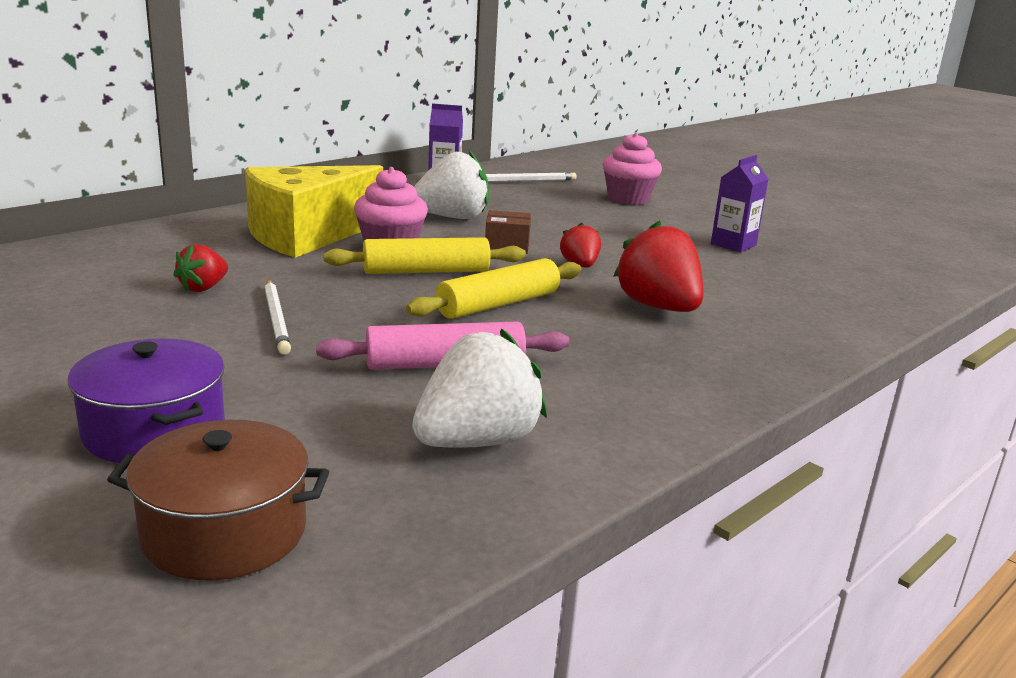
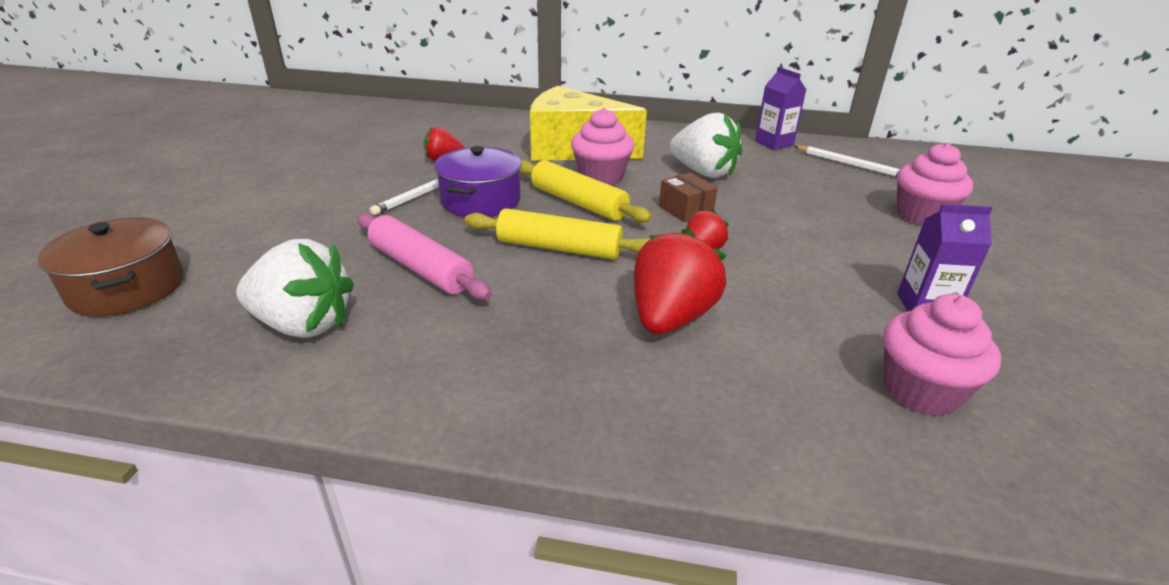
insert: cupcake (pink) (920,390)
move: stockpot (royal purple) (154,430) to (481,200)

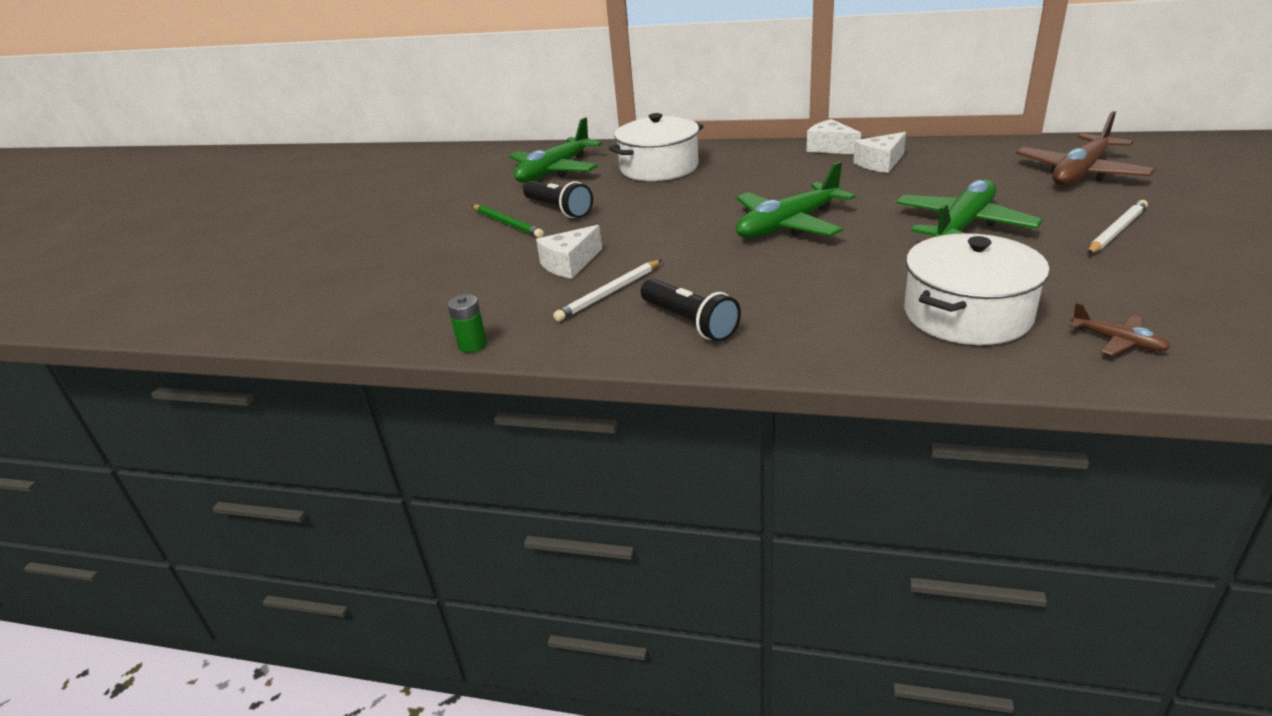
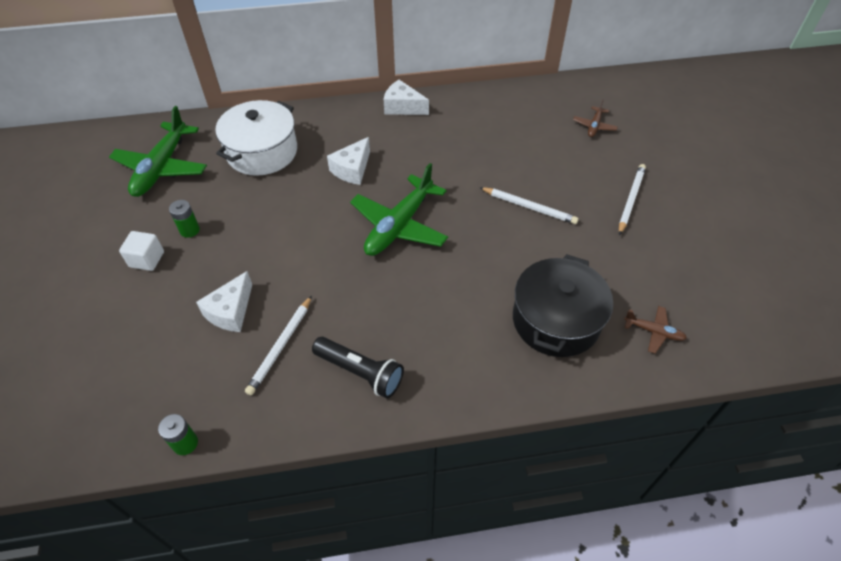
move: cheese (snow-white) (880,163) to (352,169)
replace: wooden pencil (emerald) (507,223) to solid cube (snow-white) (147,259); torch (jet-black) (558,209) to battery (emerald) (189,230); toy plane (emerald) (963,225) to wooden pencil (snow-white) (529,207)
recolor: stockpot (snow-white) (967,314) to stockpot (jet-black) (556,320)
resize: toy plane (russet) (1080,173) = (594,126) x0.47

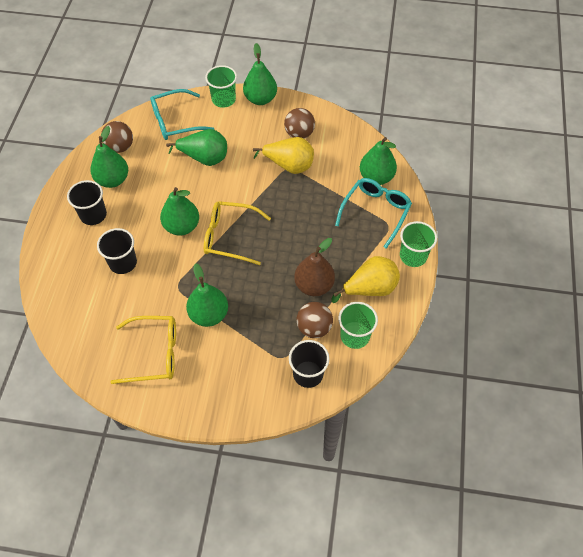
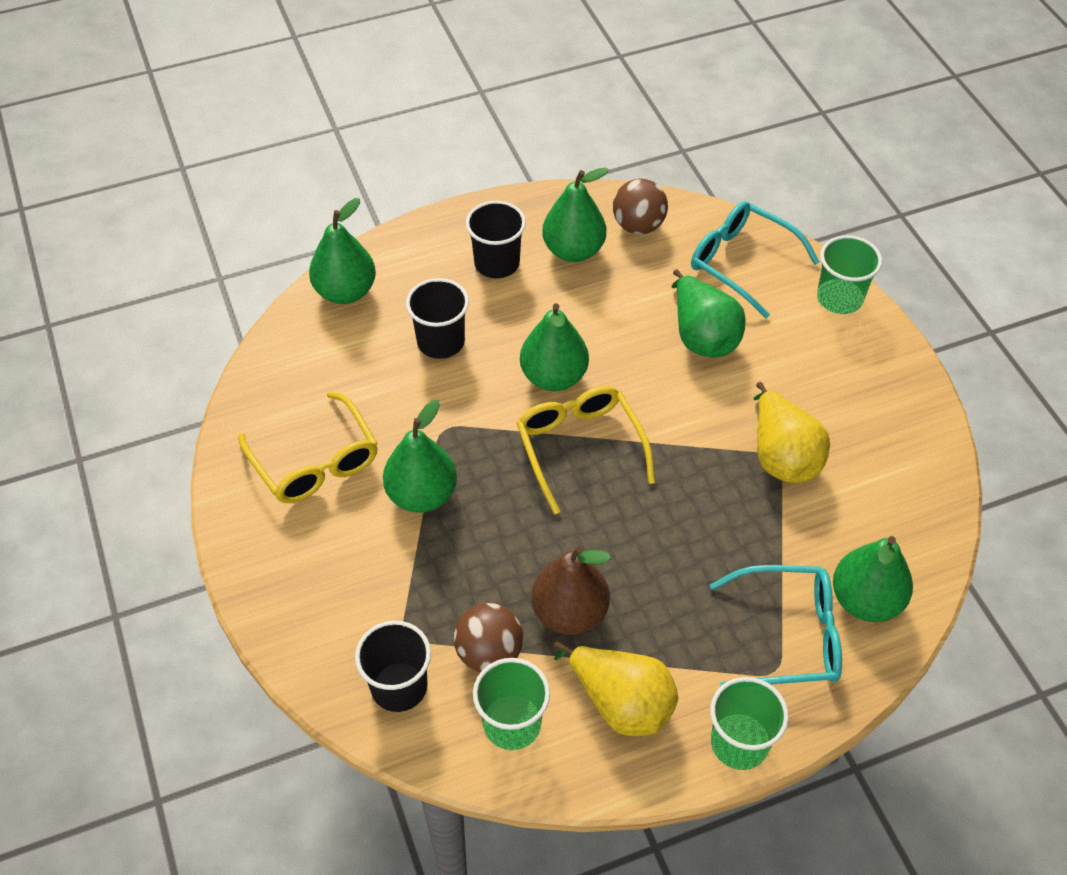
delete: ball (russet) (299,134)
move: pear fruit (emerald) (260,99) to (345,291)

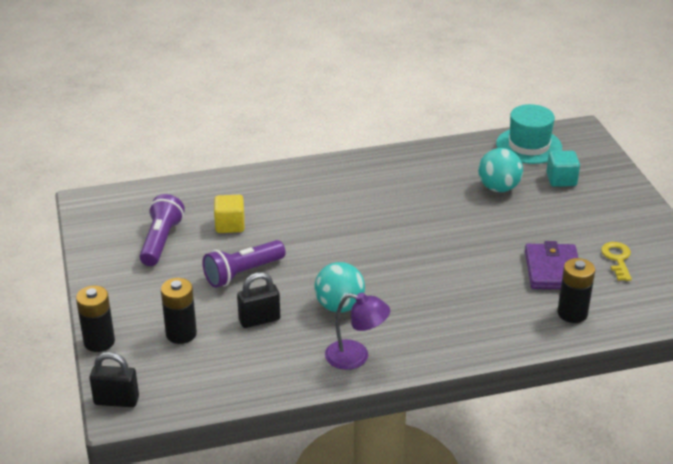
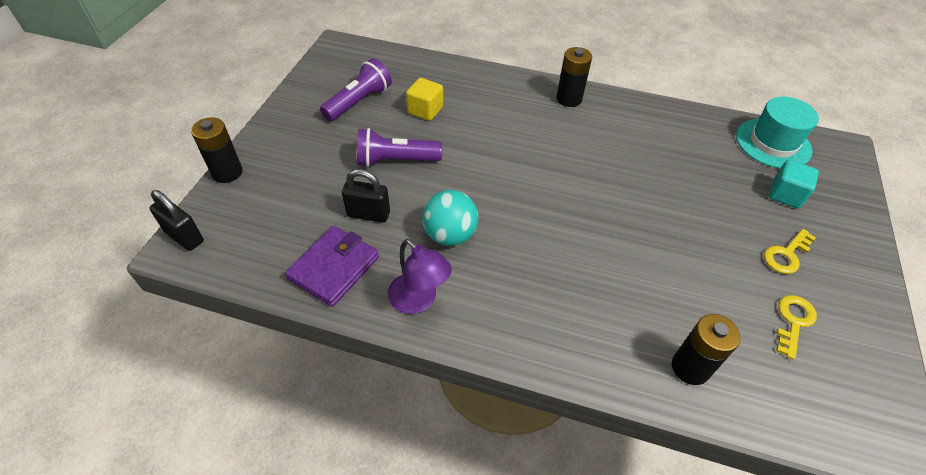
delete: ball (turquoise) (498,188)
insert: latchkey (yellow) (786,255)
move: billfold (royal purple) (552,270) to (334,268); battery (jet-black) (181,334) to (569,99)

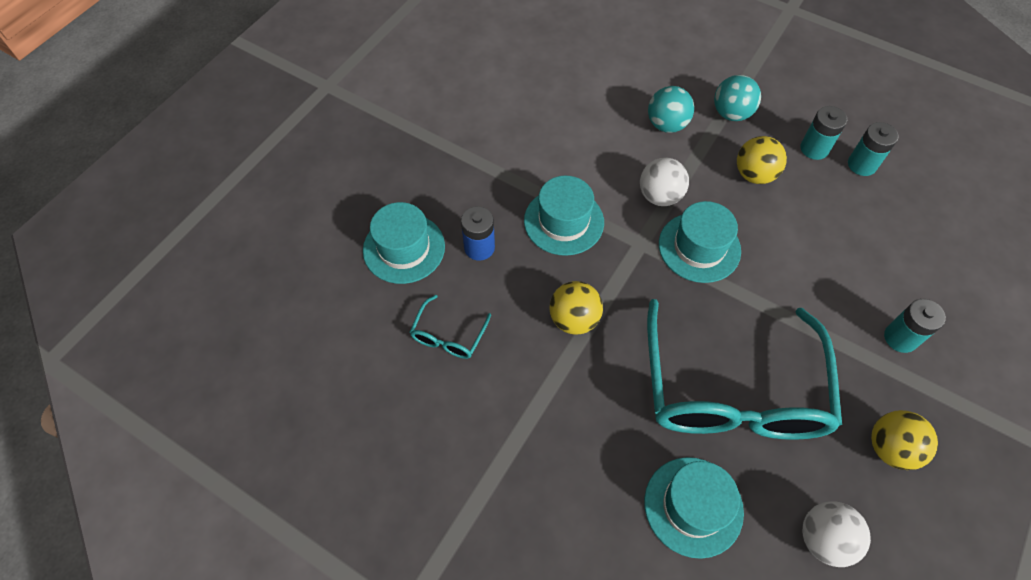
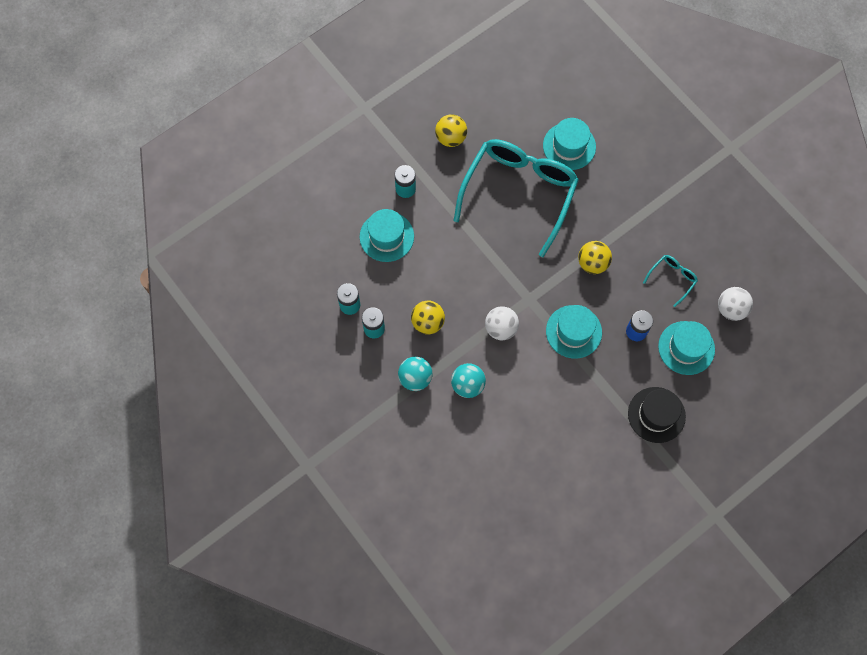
insert: tall hat (jet-black) (656,414)
move: tall hat (turquoise) (699,247) to (386,236); ball (snow-white) (824,539) to (731,309)

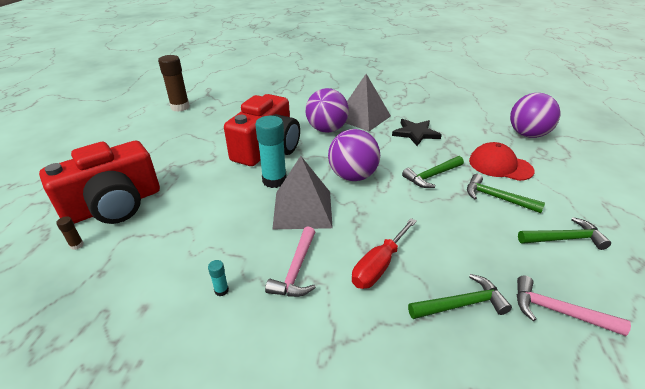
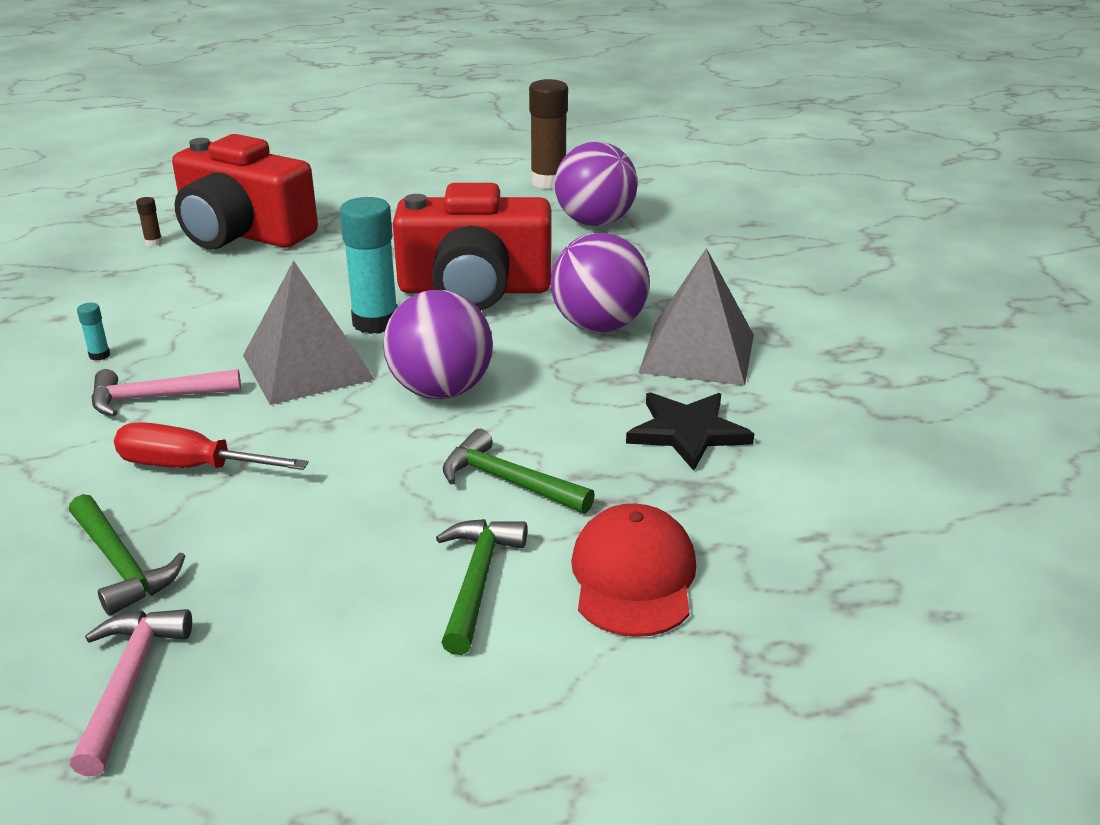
delete: hammer (emerald) (564,239)
move: ball (royal purple) (527,135) to (595,222)

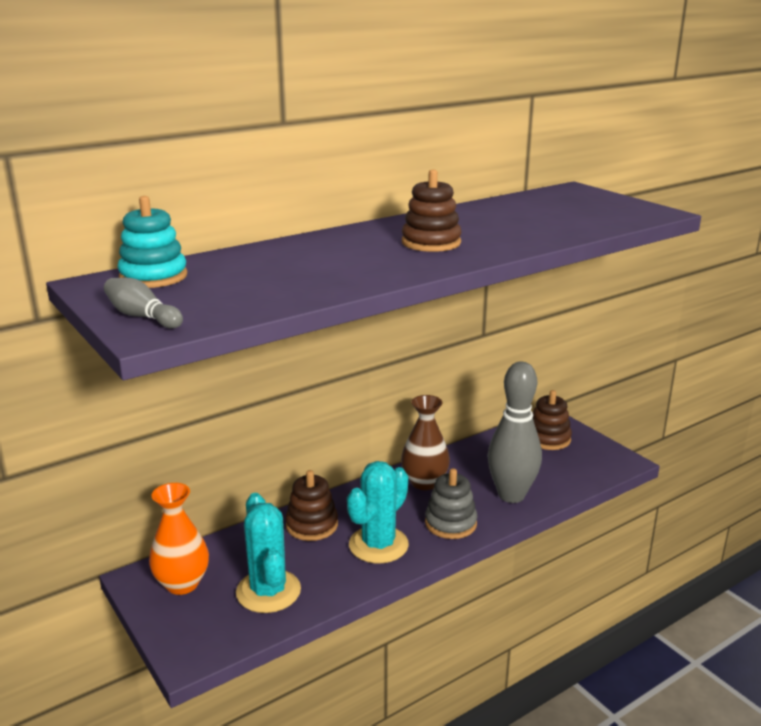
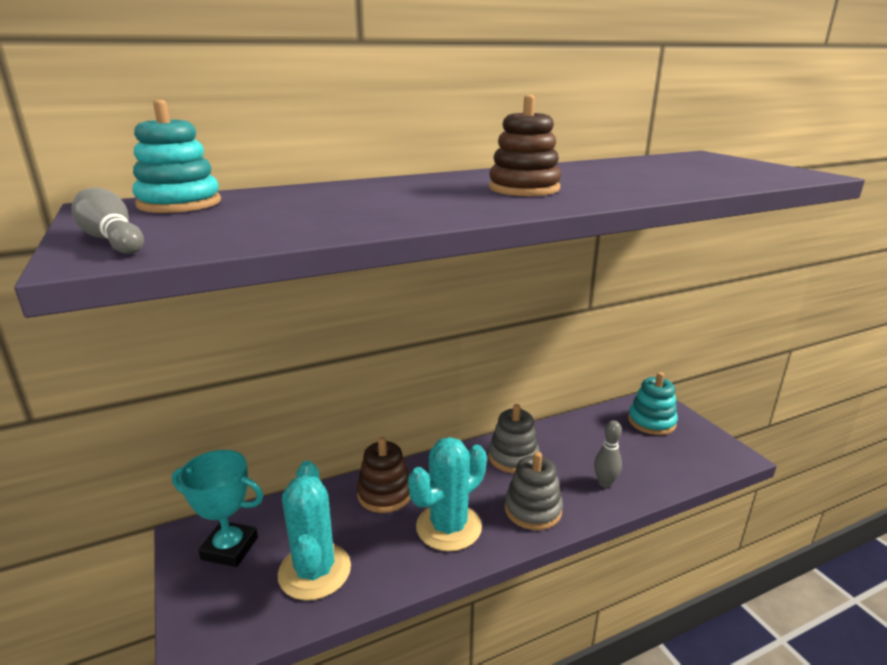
replace: tall vase (bright orange) (182,584) to prize cup (turquoise) (230,548); tall vase (russet) (424,482) to stacking rings (gray) (513,457)
recolor: stacking rings (russet) (548,439) to stacking rings (turquoise) (651,422)
resize: skittle (gray) (511,495) = (605,483) x0.46

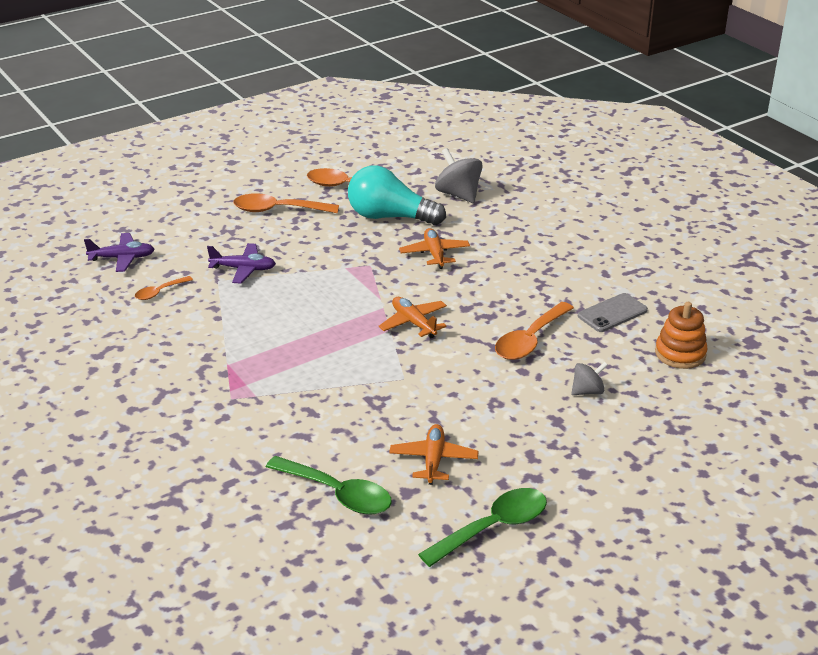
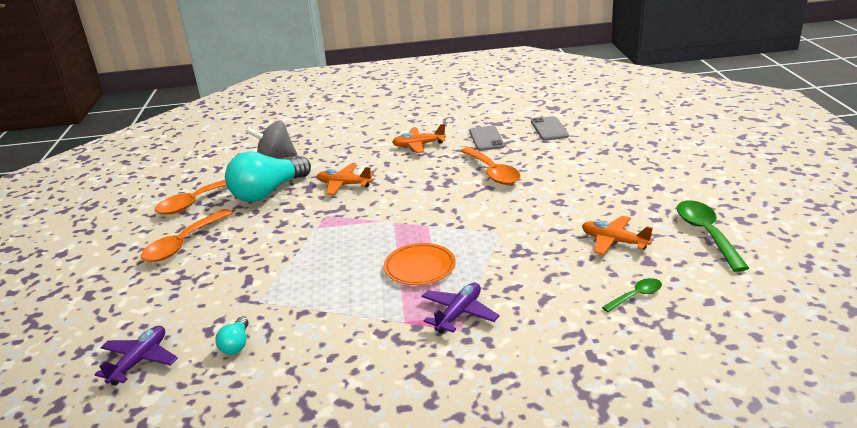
delete: whirligig (gray) (587,391)
insert: dinner plate (bright orange) (420,267)
move: toy plane (bright orange) (413,323) to (418,145); toy plane (royal purple) (243,269) to (459,313)
replace: teaspoon (bright orange) (159,292) to lightbulb (turquoise) (236,344); stacking rings (bright orange) (680,354) to mobile phone (gray) (549,129)
resize: teaspoon (emerald) (338,494) = (636,296) x0.54

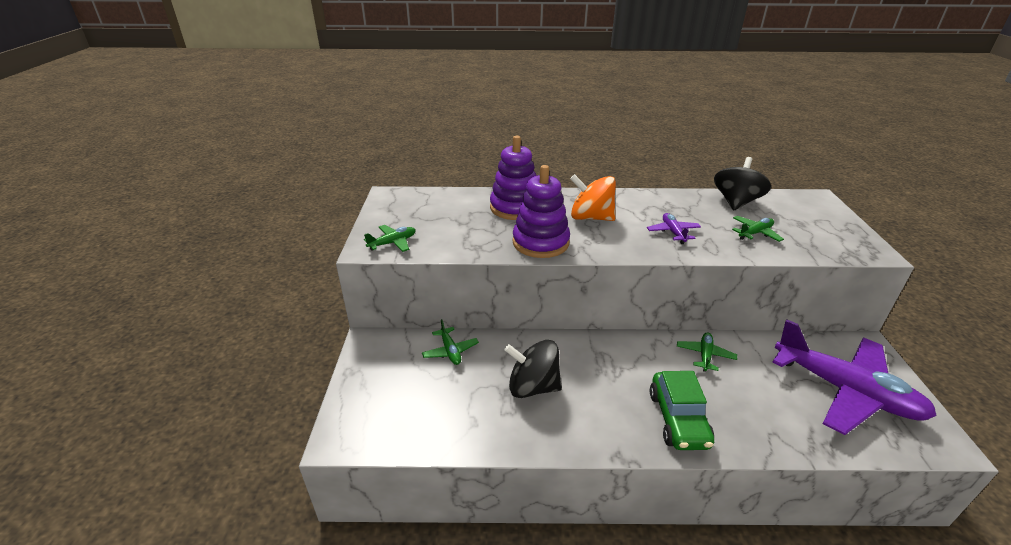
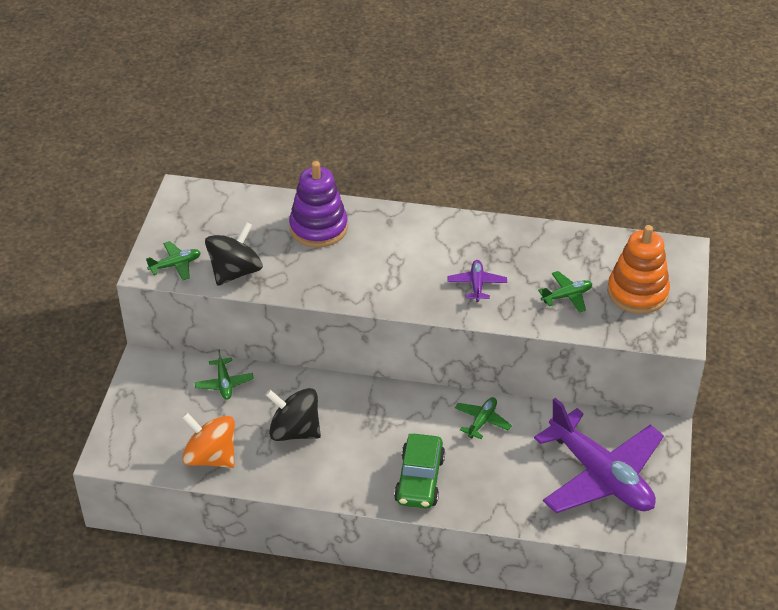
delete: stacking rings (royal purple) (540,242)
insert: stacking rings (bright orange) (637,292)
move: whirligig (bright orange) (591,217) to (211,457); whirligig (jet-black) (736,202) to (235,272)

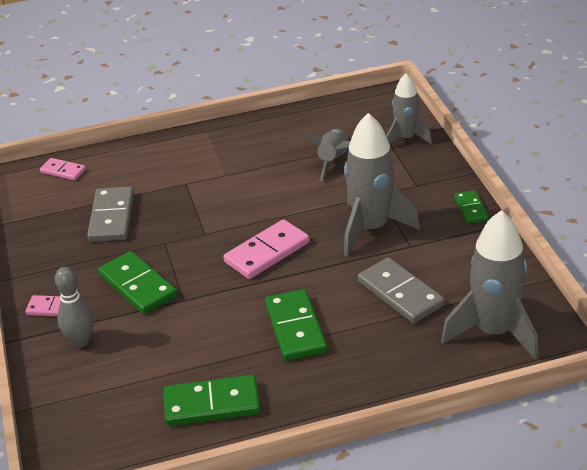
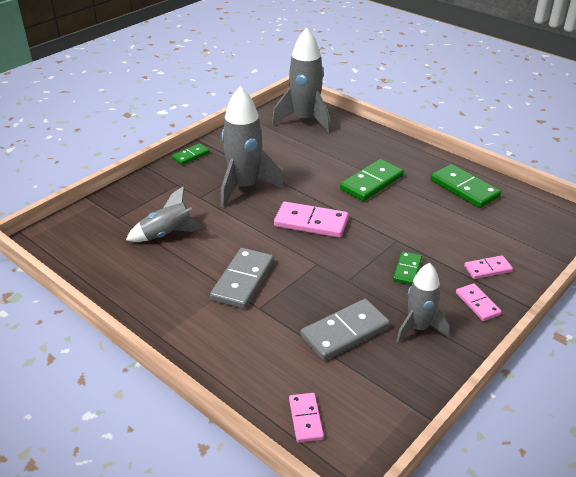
move: domino piece (gray) (400,293) to (243,280); spaceship (gray) (406,138) to (418,328)
replace: skittle (gray) (80,341) to domino piece (pink) (487,269)
resize: domino piece (emerald) (137,286) = (407,270) x0.58

